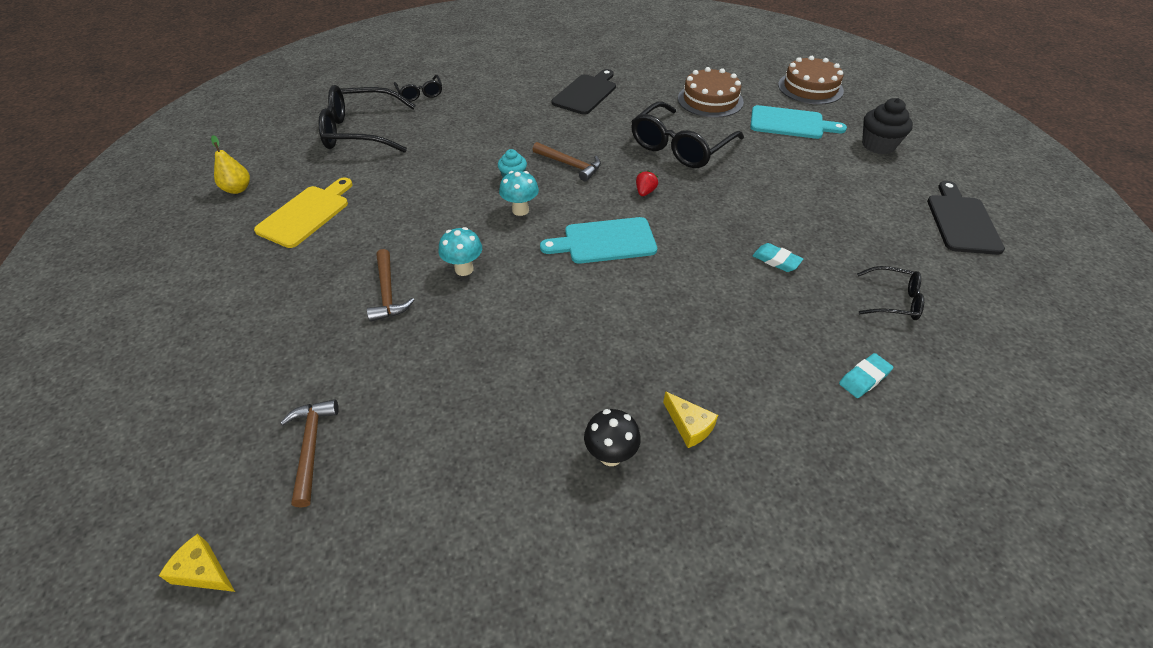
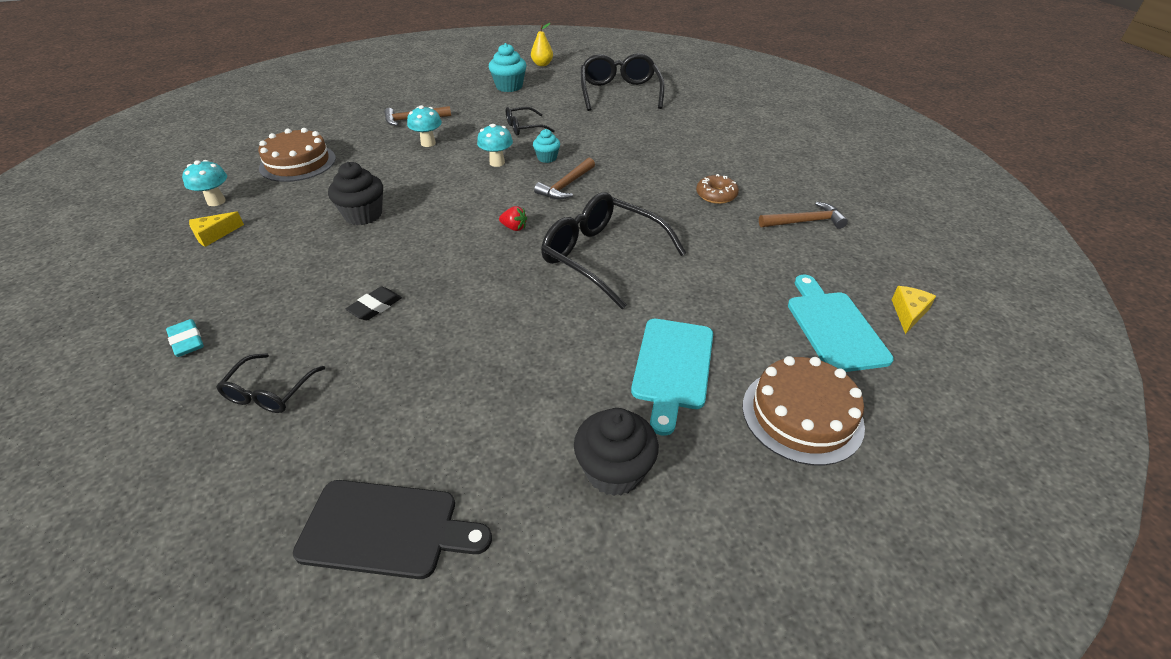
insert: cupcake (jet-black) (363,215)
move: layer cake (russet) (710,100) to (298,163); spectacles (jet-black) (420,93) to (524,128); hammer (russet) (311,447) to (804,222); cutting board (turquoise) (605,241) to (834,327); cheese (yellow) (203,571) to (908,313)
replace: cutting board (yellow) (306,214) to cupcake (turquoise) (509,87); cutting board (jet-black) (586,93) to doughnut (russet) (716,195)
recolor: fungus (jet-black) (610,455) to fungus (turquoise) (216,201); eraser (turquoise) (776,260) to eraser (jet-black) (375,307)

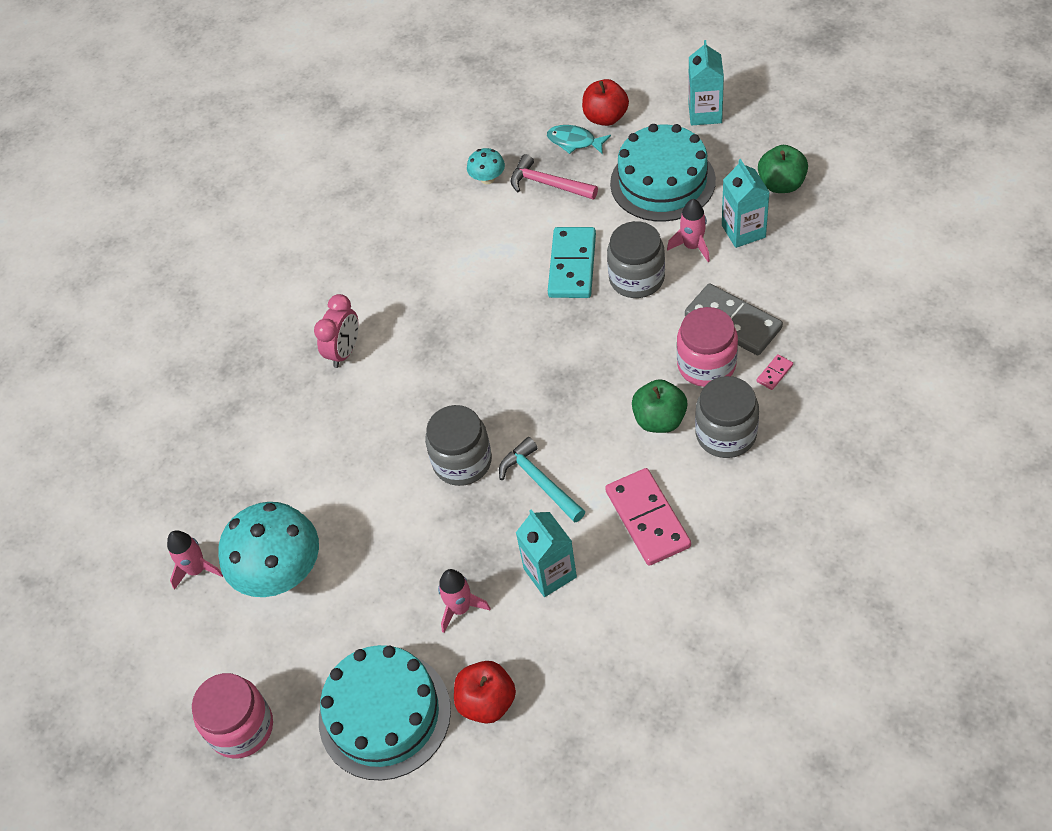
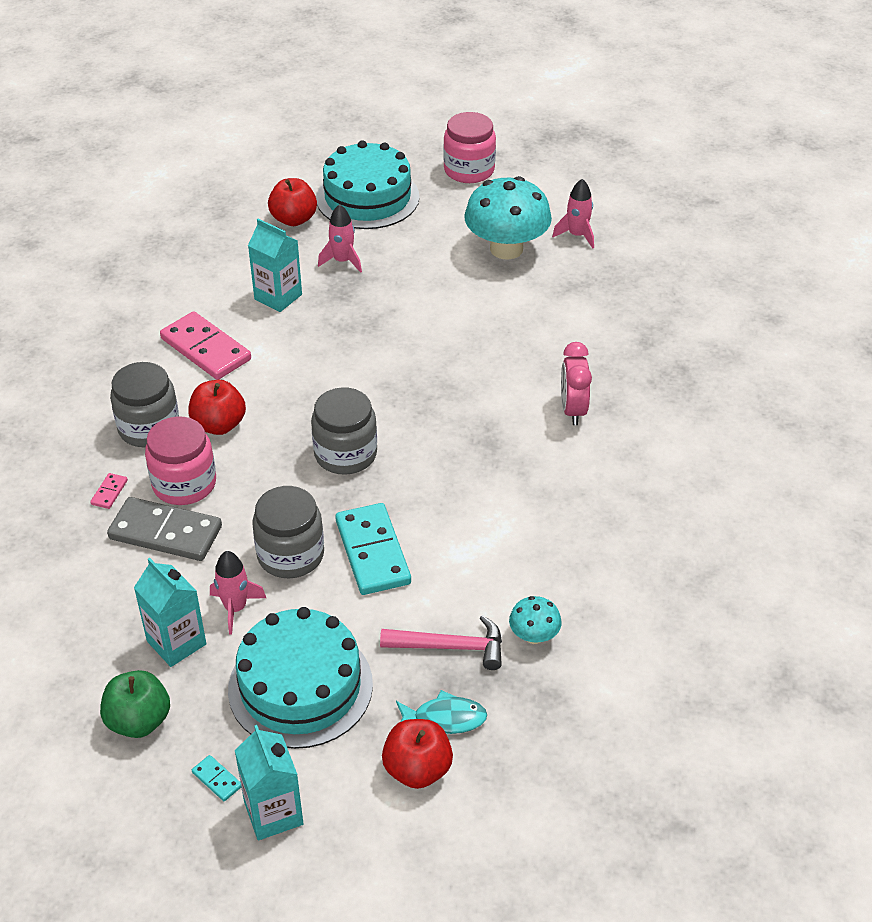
delete: hammer (turquoise) (539,482)
insert: domino piece (turquoise) (217,779)
move: preserve jar (gray) (462,461) to (345,454)
recolor: apple (emerald) (659,420) to apple (red) (219,425)

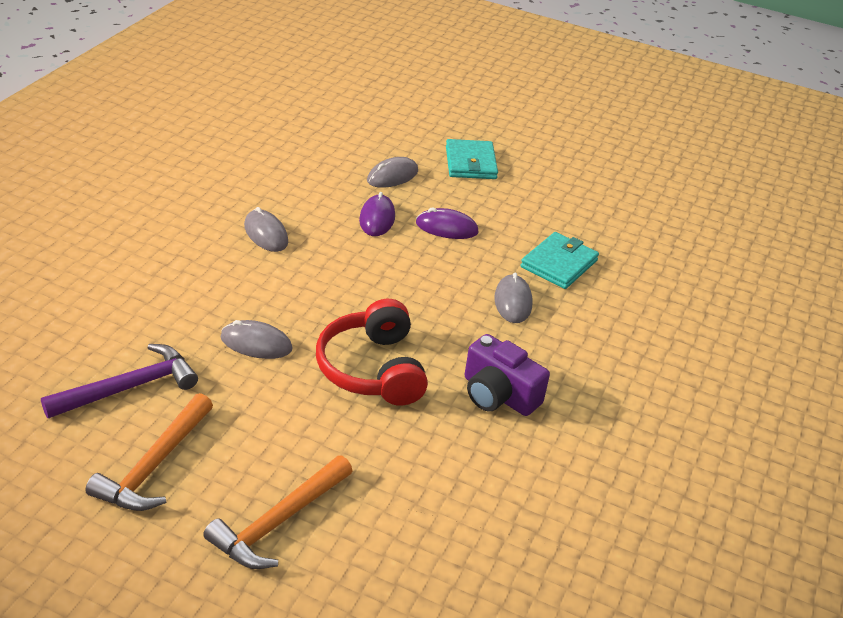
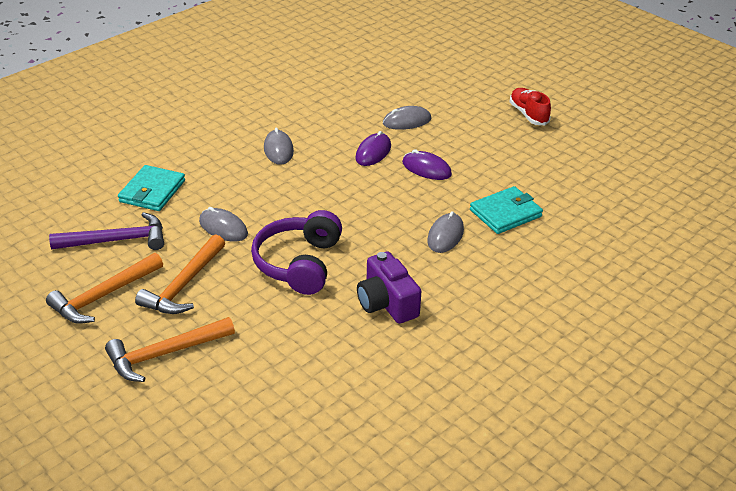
insert: hammer (bright orange) (183,285); shoe (red) (528,114)
move: billfold (turquoise) (470,163) to (152,191)
recolor: over-ear headphones (red) (372,369) to over-ear headphones (royal purple) (299,263)

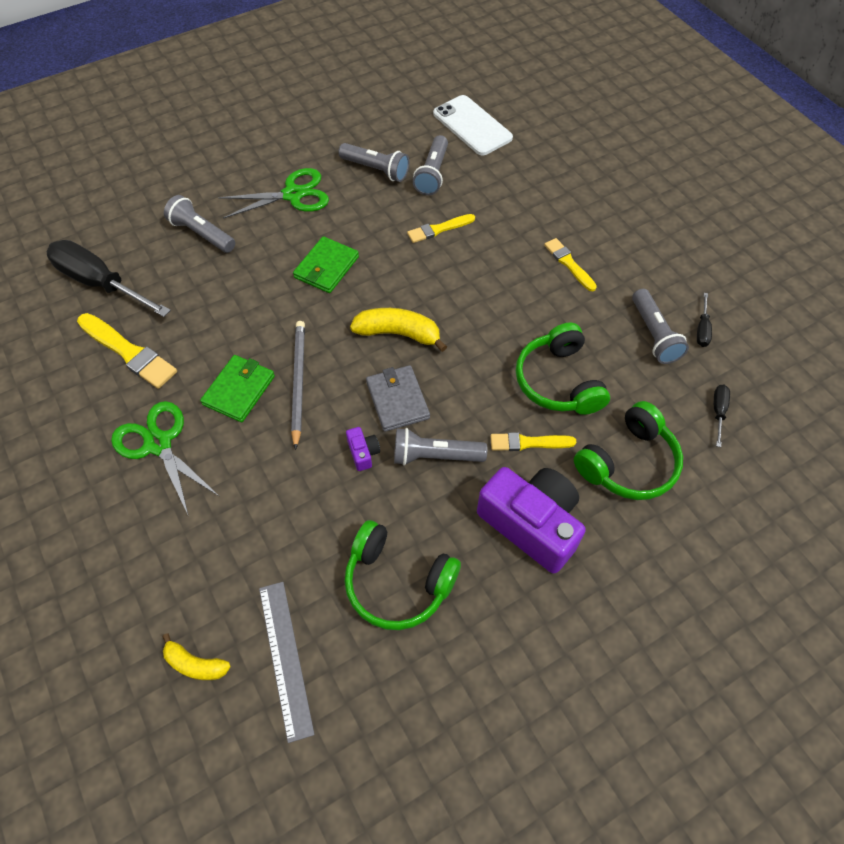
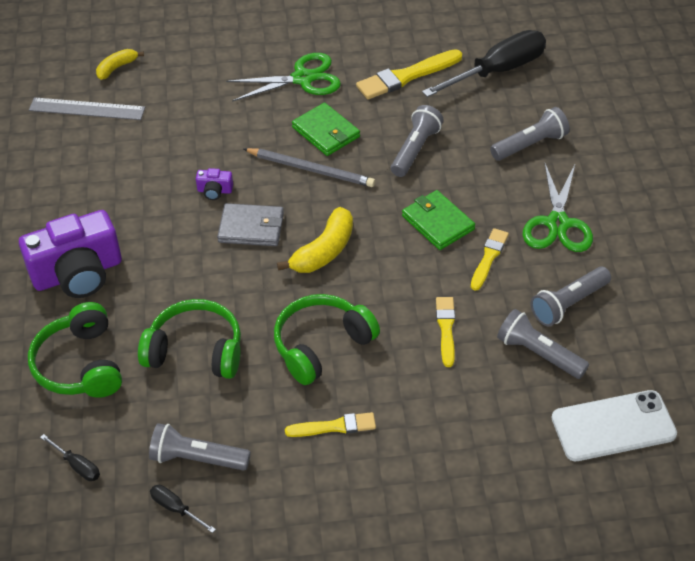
move: over-ear headphones (emerald) (397,582) to (321,345); torch (gray) (435,456) to (415,150); brush (yellow) (529,443) to (489,258)

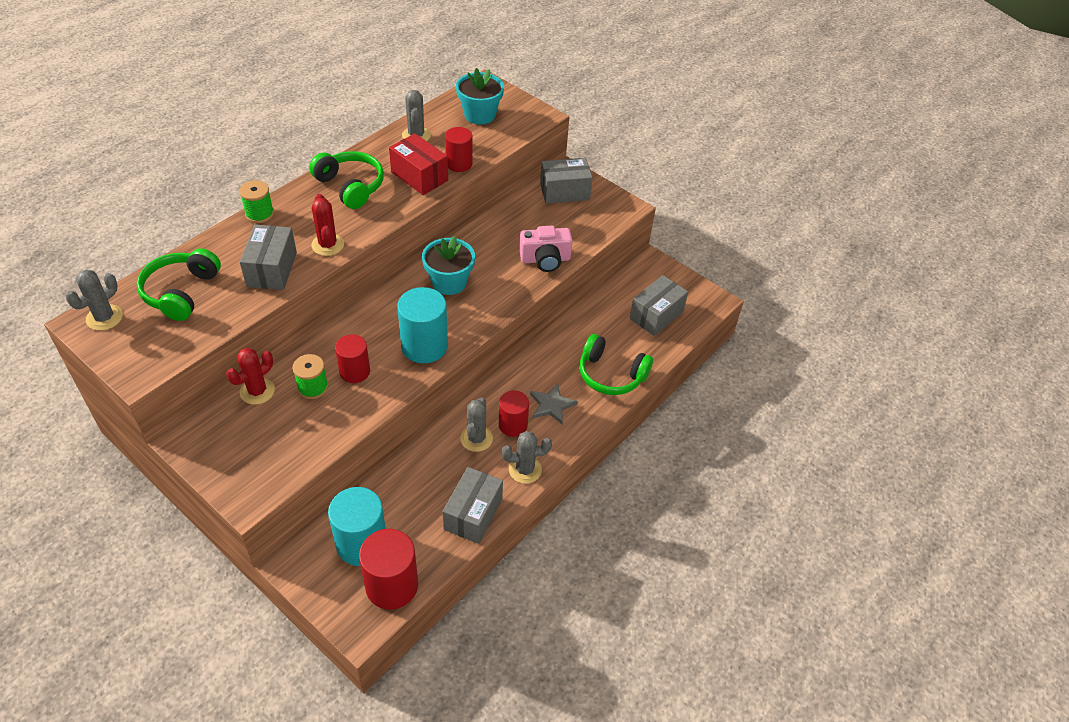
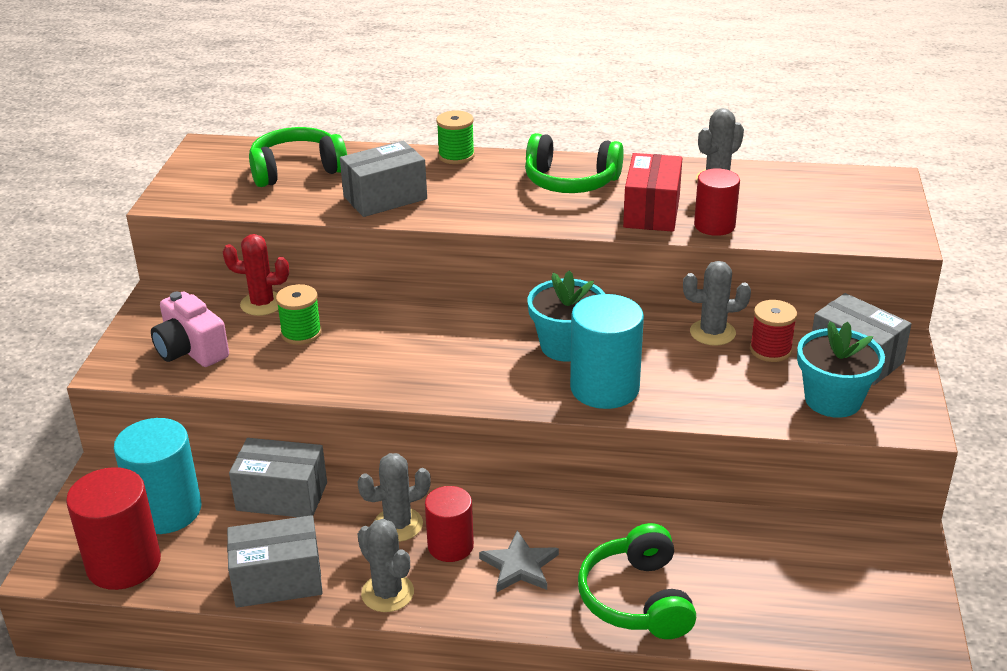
delete: saguaro cactus (red) (328,245); solid cylinder (red) (355,371)
insert: bobbin (red) (770,350)
move: compact camera (pink) (545,259) to (191,350); package (gray) (656,315) to (282,496); solid cylinder (turquoise) (424,346) to (604,388); saguaro cactus (gray) (104,318) to (712,333); potted plant (turquoise) (480,115) to (833,400)
rotate: over-ear headphones (emerald) (350,186) = (571,181) 90 degrees clockwise

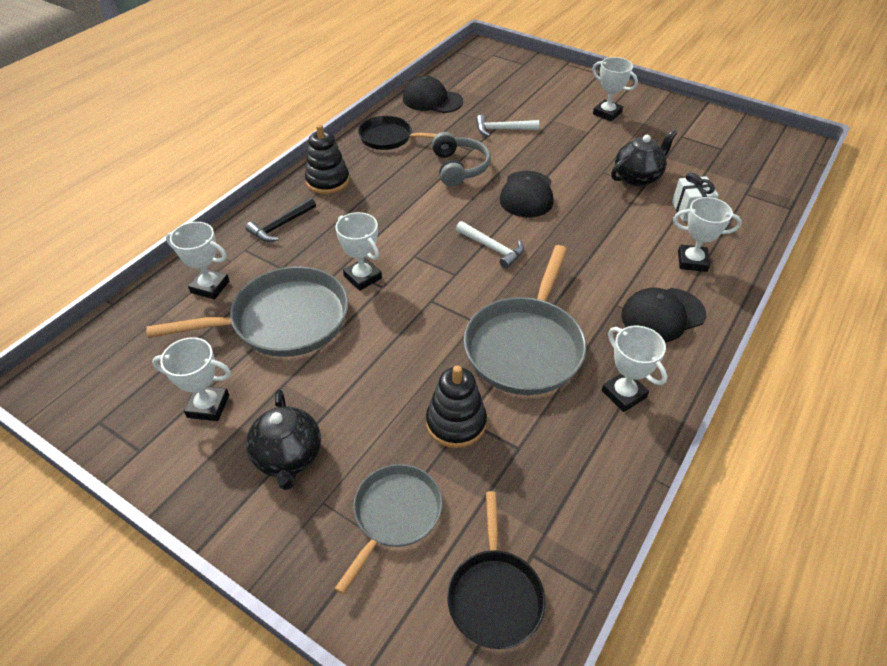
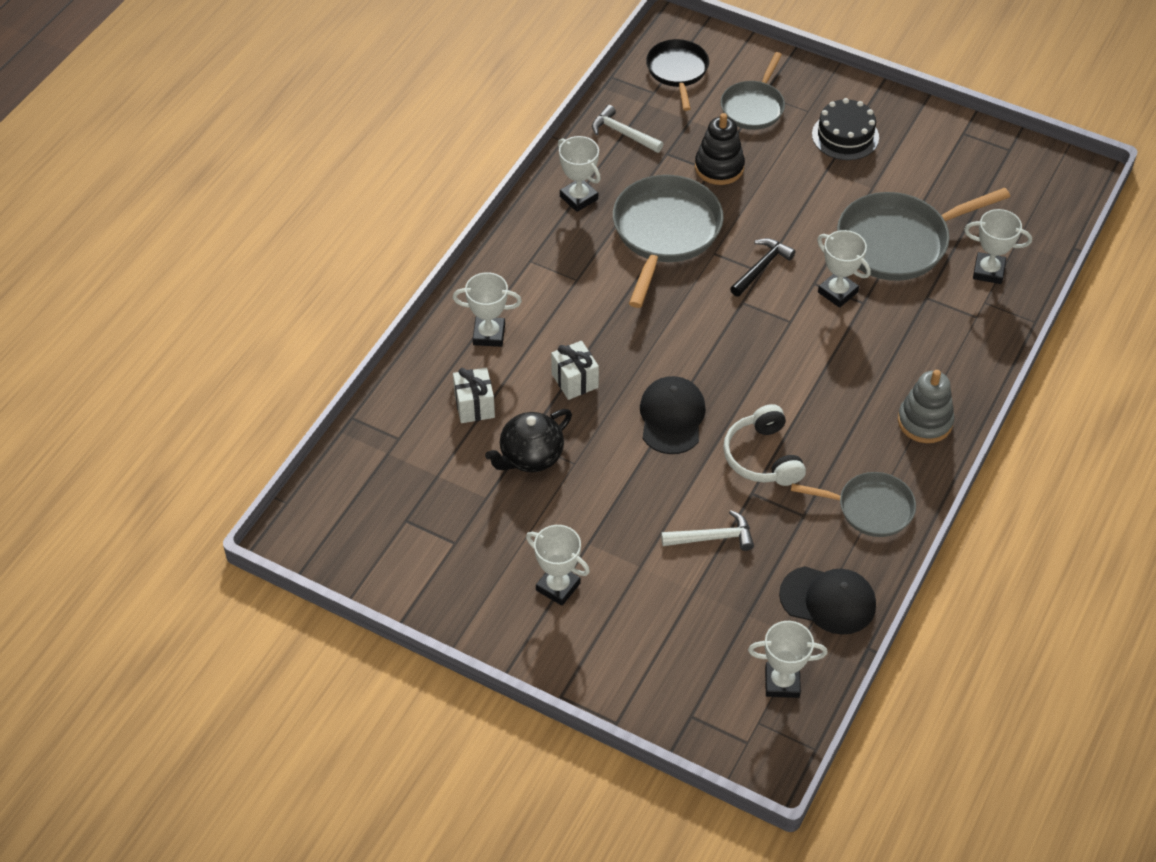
delete: baseball cap (jet-black) (662,315)
insert: present (snow-white) (575,381)
move: hammer (snow-white) (492,248) to (623,133); hammer (jet-black) (281,226) to (761,267); prize cup (snow-white) (208,406) to (782,682)
replace: teapot (jet-black) (288,457) to layer cake (jet-black) (845,136)
recolor: over-ear headphones (gray) (459,168) to over-ear headphones (snow-white) (762,457); pan (jet-black) (389,138) to pan (gray) (870,508); stacking rings (jet-black) (328,181) to stacking rings (gray) (925,421)

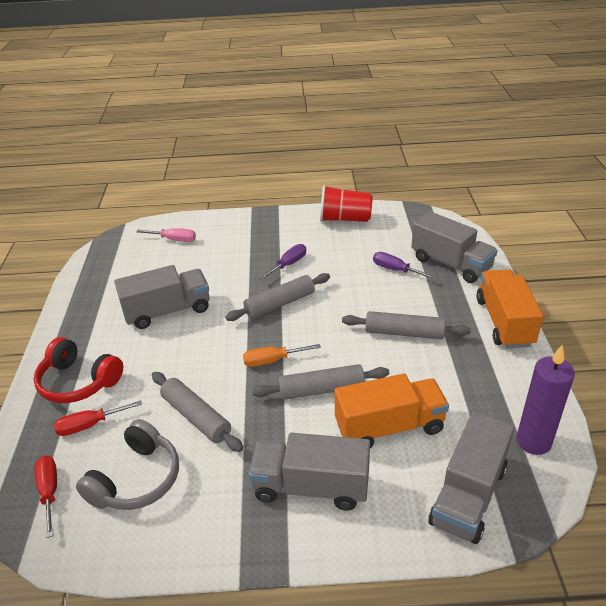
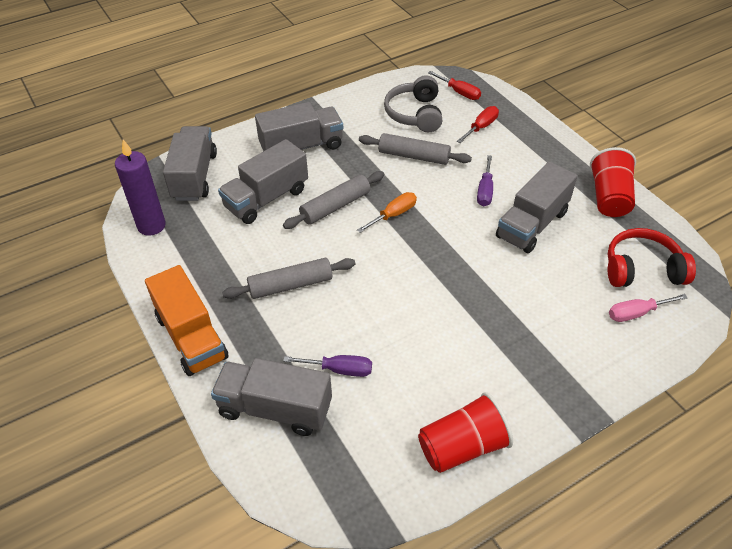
delete: rolling pin (gray) (280,304)
insert: tumbler (red) (609,197)
move: screwdriver (royal purple) (288,264) to (485,191); over-ear headphones (red) (78,381) to (642,269)
recolor: toy truck (bright orange) (389,427) to toy truck (gray) (266,198)

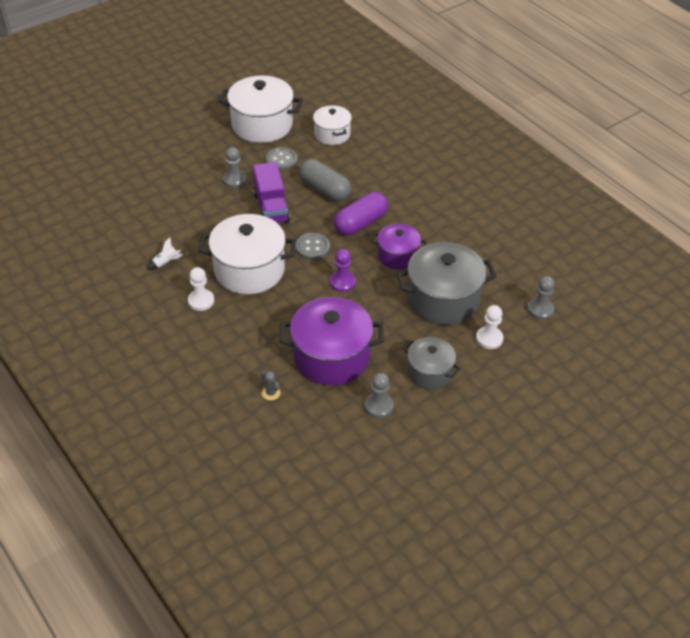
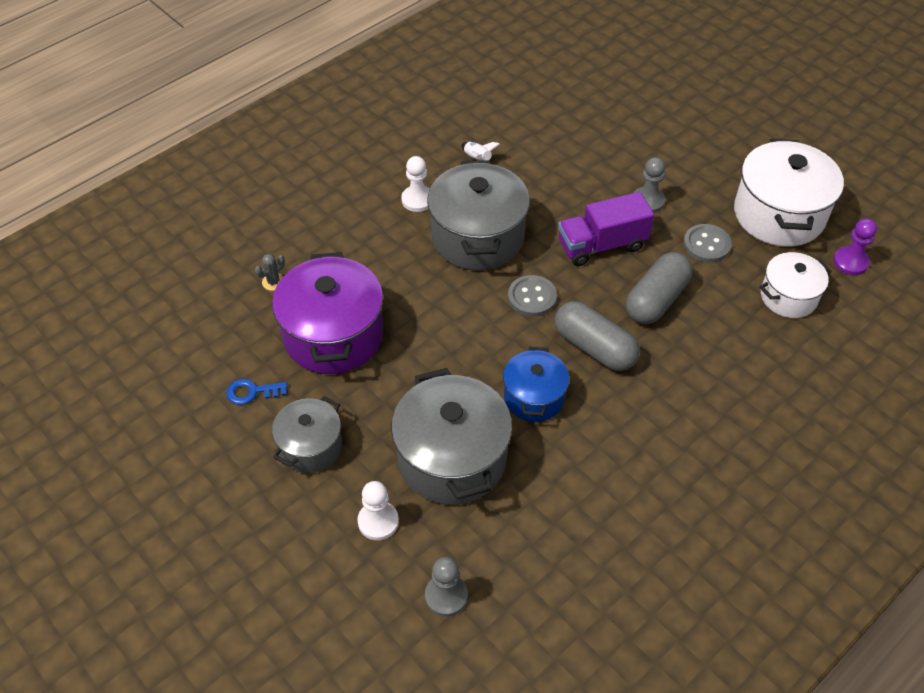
move: game pawn (royal purple) (342,282) to (850,262)
replace: game pawn (gray) (379,406) to latchkey (blue) (252,392)
recolor: stockpot (snow-white) (249,270) to stockpot (gray) (477,237); stockpot (royal purple) (397,256) to stockpot (blue) (534,397); capsule (royal purple) (360,223) to capsule (gray) (594,348)

